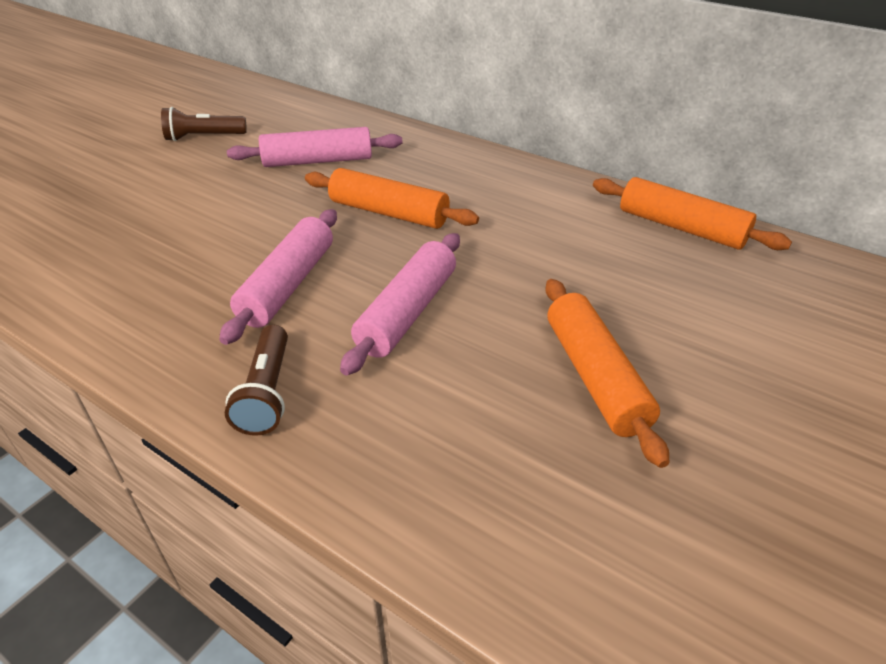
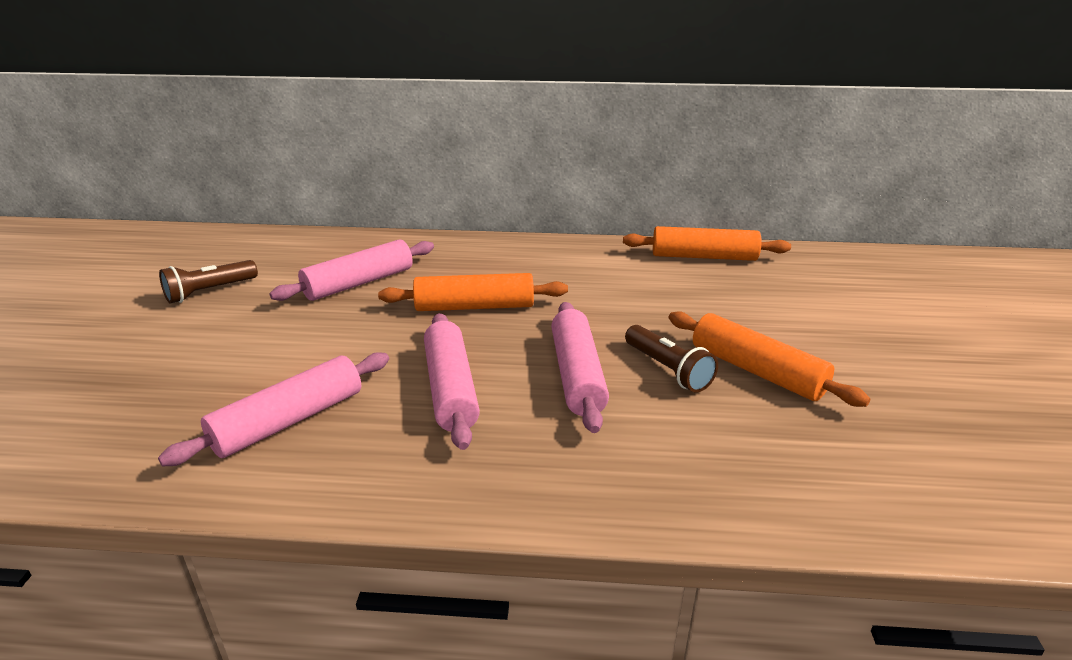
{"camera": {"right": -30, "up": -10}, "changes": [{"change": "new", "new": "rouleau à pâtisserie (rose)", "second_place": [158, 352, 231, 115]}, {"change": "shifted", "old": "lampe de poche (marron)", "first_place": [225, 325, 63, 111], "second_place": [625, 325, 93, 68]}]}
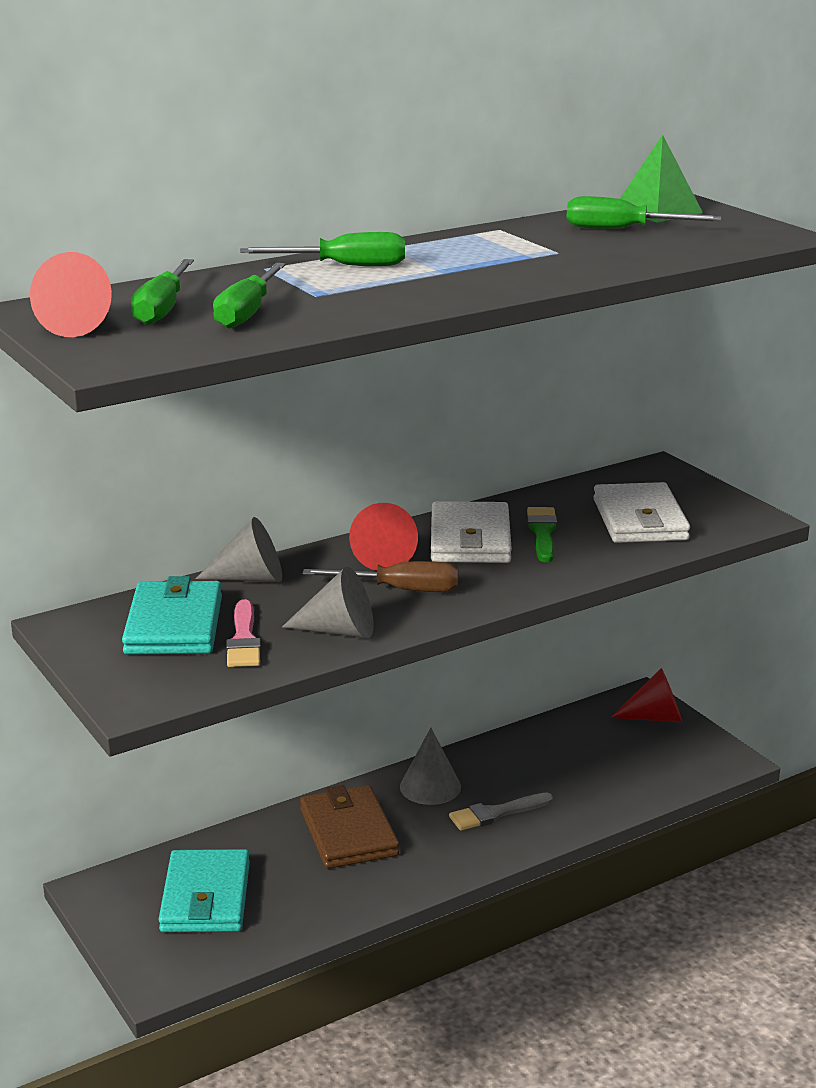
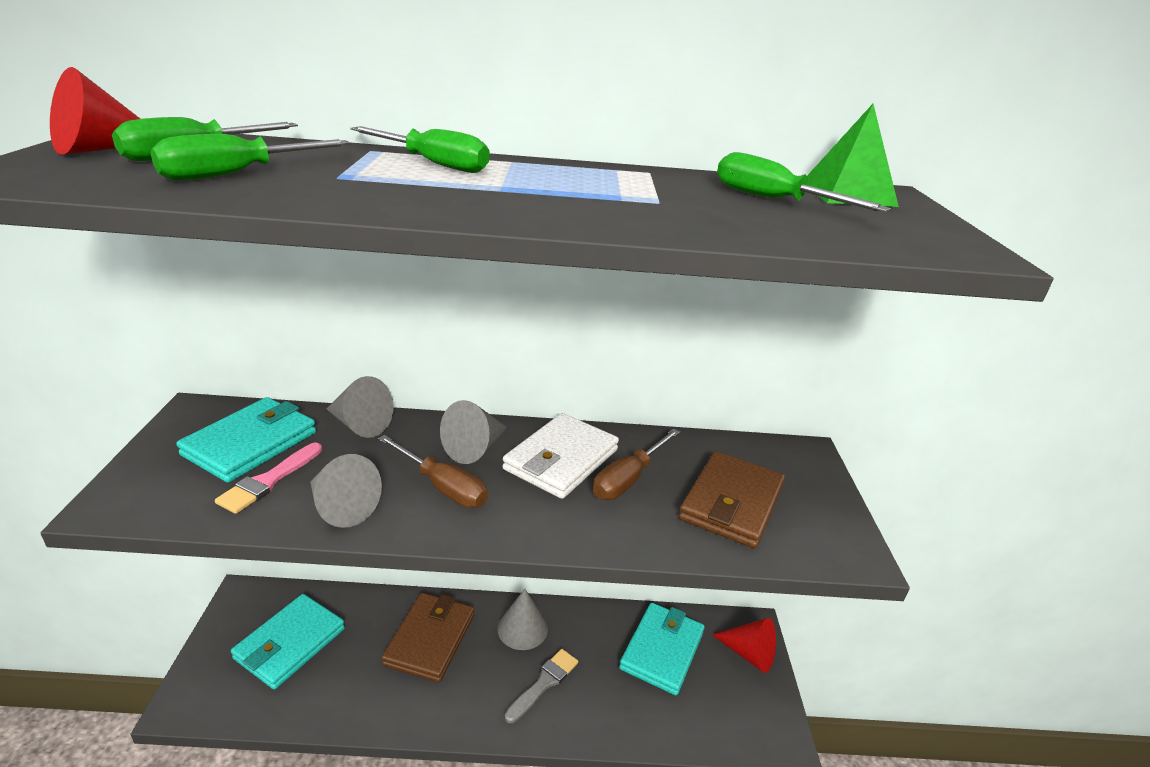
{"camera": {"right": 30, "up": 5}, "changes": [{"change": "repainted", "old": "cône (rouge)", "new": "cône (gris)", "first_place": [349, 503, 69, 68], "second_place": [440, 400, 68, 64]}, {"change": "rotated", "old": "pinceau (gris)", "first_place": [449, 793, 104, 38], "second_place": [505, 649, 73, 74], "degrees": 120}, {"change": "swapped", "old": "pinceau (vert)", "new": "tournevis (marron)", "first_place": [527, 507, 30, 55], "second_place": [593, 428, 87, 72]}, {"change": "new", "new": "portefeuille (turquoise)", "second_place": [619, 603, 86, 92]}, {"change": "repainted", "old": "portefeuille (blanc)", "new": "portefeuille (marron)", "first_place": [593, 482, 97, 61], "second_place": [679, 451, 106, 97]}]}
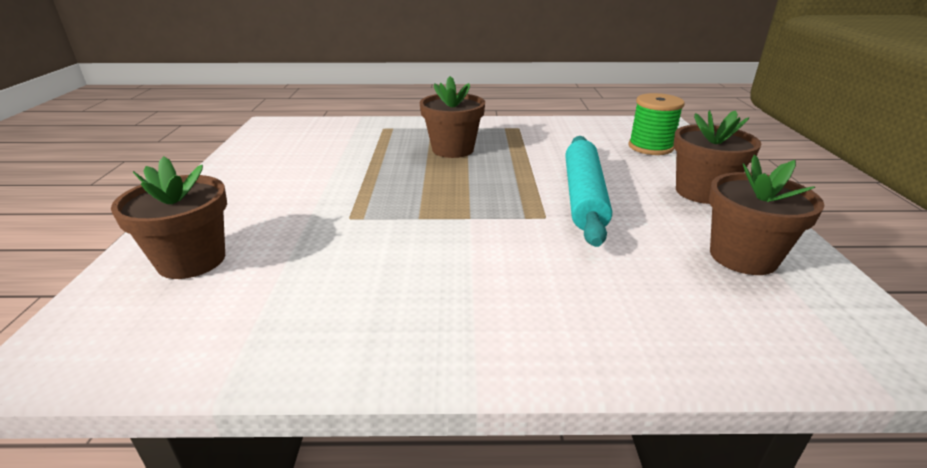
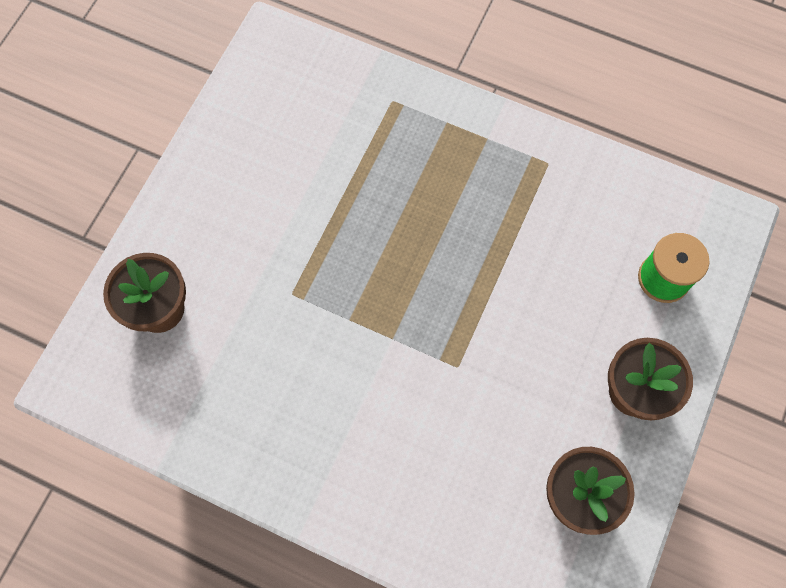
{"camera": {"right": 25, "up": 40}, "changes": [{"change": "gone", "old": "pot de fleurs (marron)", "first_place": [419, 76, 66, 82]}, {"change": "gone", "old": "rouleau à pâtisserie (turquoise)", "first_place": [565, 136, 47, 111]}]}
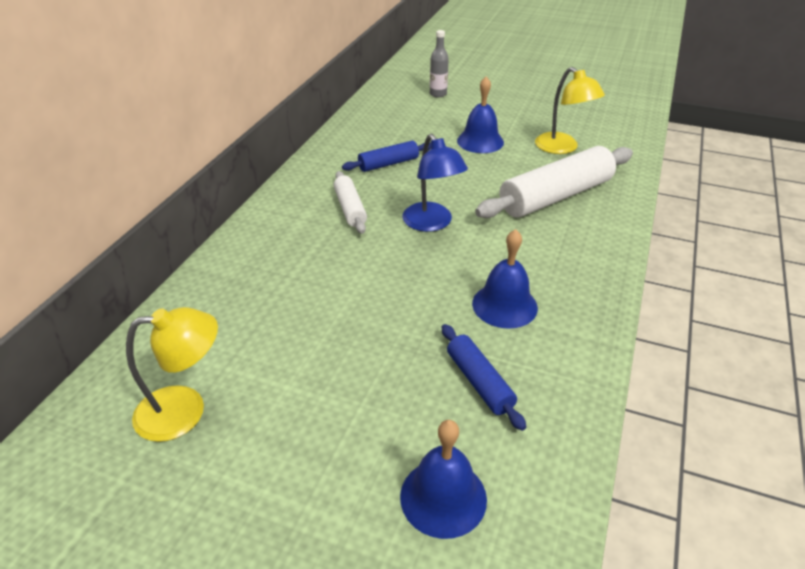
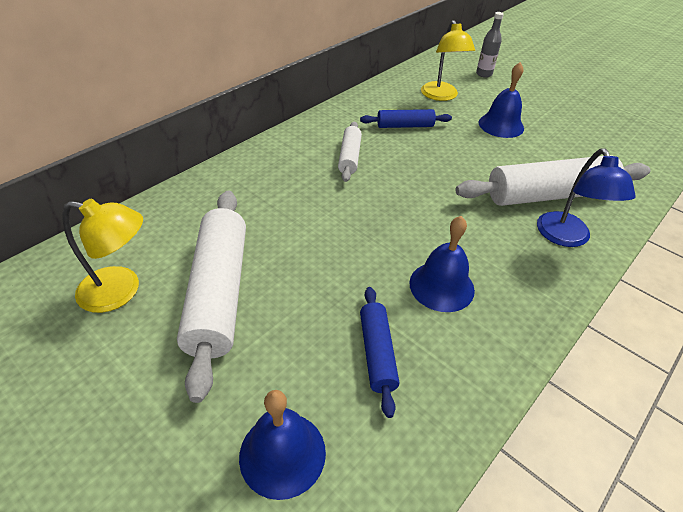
{"camera": {"right": 20, "up": 5}, "changes": [{"change": "new", "new": "rouleau à pâtisserie (blanc)", "second_place": [177, 191, 69, 212]}, {"change": "shifted", "old": "lampe (jaune)", "first_place": [535, 67, 70, 87], "second_place": [421, 20, 54, 81]}, {"change": "shifted", "old": "lampe (bleu)", "first_place": [402, 134, 66, 98], "second_place": [537, 148, 99, 99]}]}
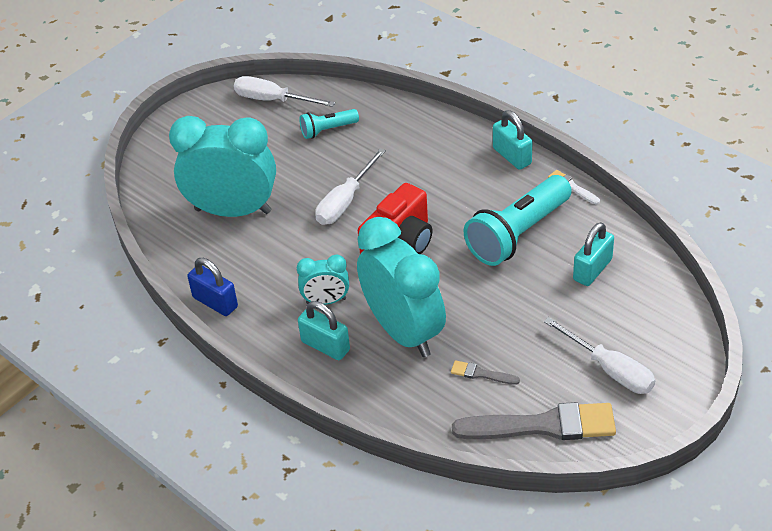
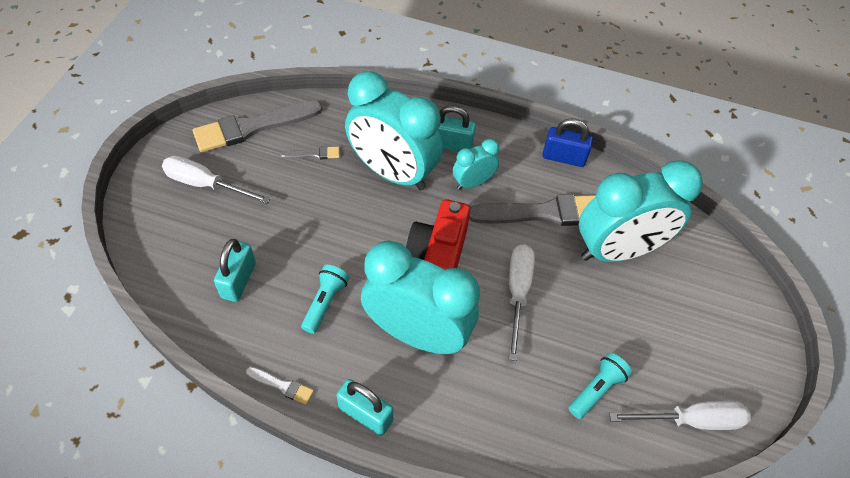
{"camera": {"right": 150, "up": 10}, "changes": [{"change": "scaled", "old": "lampe de poche (turquoise)", "first_place": [464, 175, 108, 91], "second_place": [301, 265, 48, 69], "factor": 0.51}, {"change": "new", "new": "réveil (turquoise)", "second_place": [361, 241, 119, 113]}, {"change": "new", "new": "pinceau (gris)", "second_place": [469, 194, 127, 32]}]}
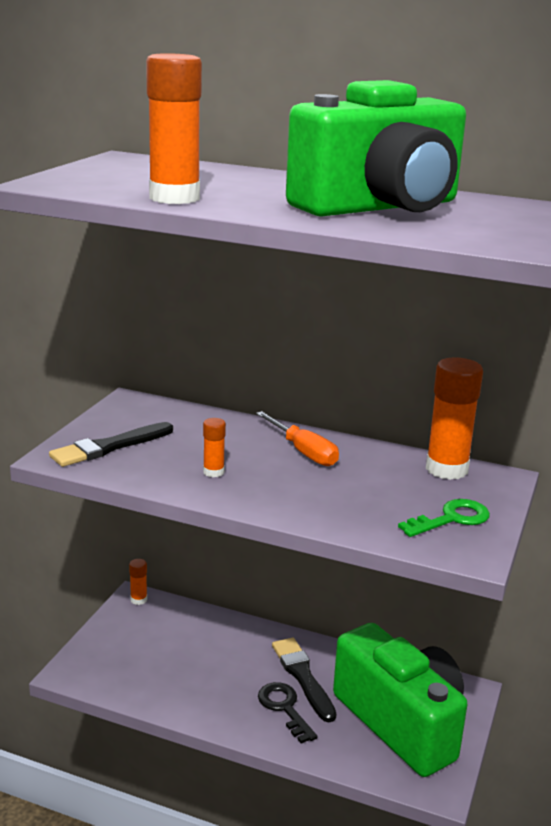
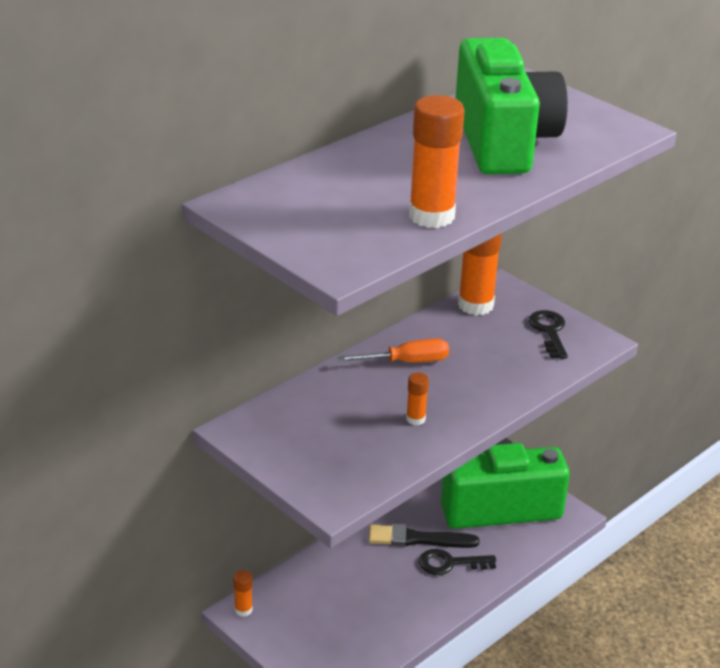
{"camera": {"right": -65, "up": 10}, "changes": [{"change": "repainted", "old": "clé (vert)", "new": "clé (noir)", "first_place": [398, 499, 92, 38], "second_place": [529, 310, 39, 49]}, {"change": "gone", "old": "pinceau (noir)", "first_place": [49, 422, 124, 45]}]}
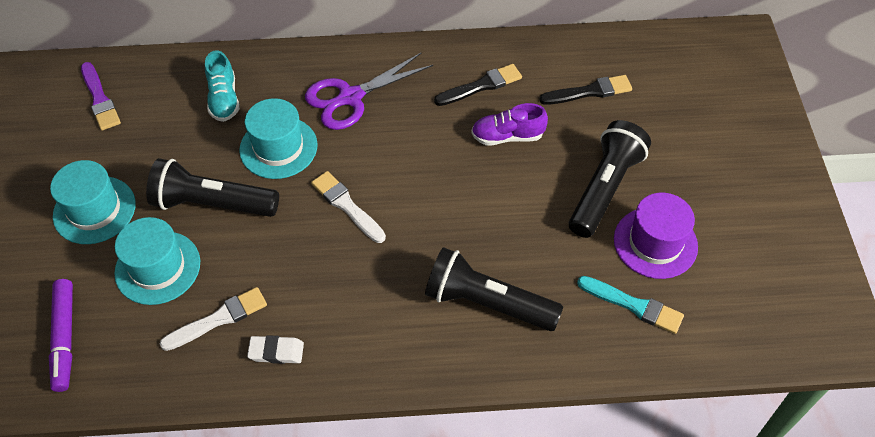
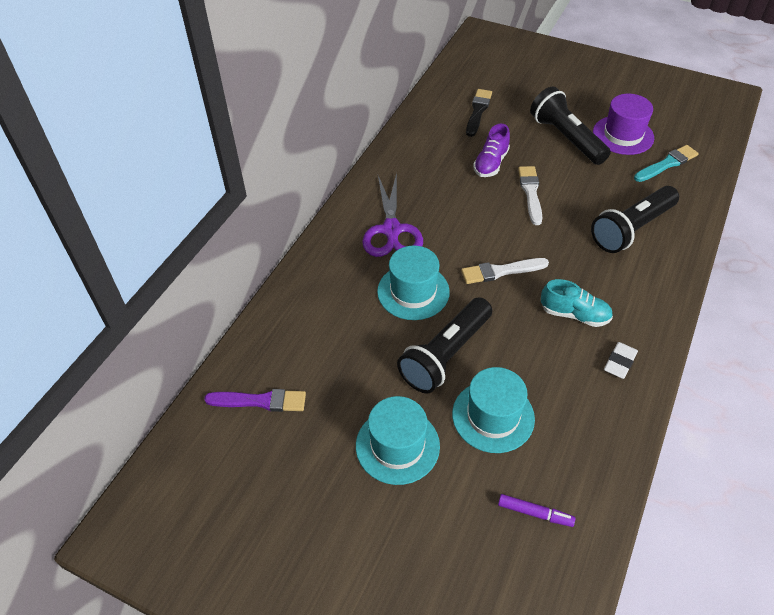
{"camera": {"right": -60, "up": -5}, "changes": [{"change": "scaled", "old": "feutre (violet)", "first_place": [49, 279, 24, 113], "second_place": [498, 494, 77, 33], "factor": 0.63}, {"change": "shifted", "old": "pinceau (blanc)", "first_place": [160, 287, 107, 64], "second_place": [518, 166, 25, 59]}, {"change": "shifted", "old": "chaussure (turquoise)", "first_place": [205, 50, 35, 72], "second_place": [541, 279, 72, 48]}, {"change": "gone", "old": "pinceau (noir)", "first_place": [434, 64, 88, 42]}]}
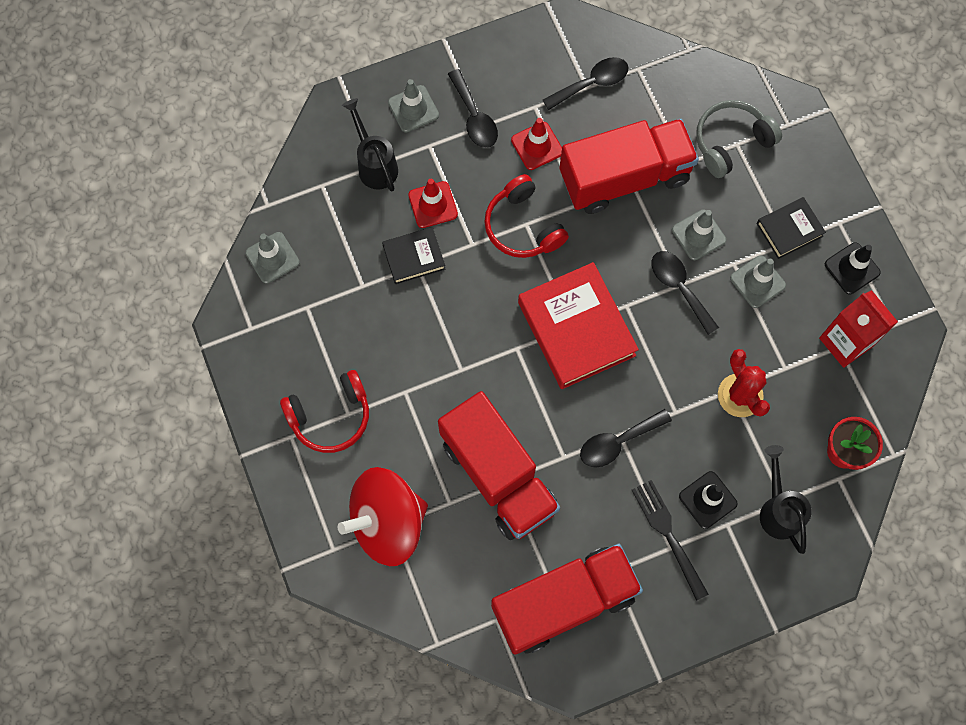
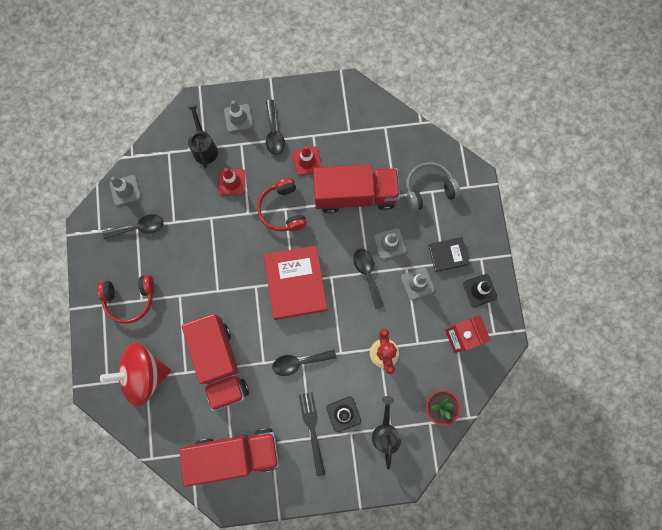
{"camera": {"right": 15, "up": 5}, "changes": [{"change": "shifted", "old": "cuillère (noir)", "first_place": [543, 57, 85, 53], "second_place": [103, 214, 61, 25]}, {"change": "gone", "old": "livre (noir)", "first_place": [382, 227, 63, 57]}]}
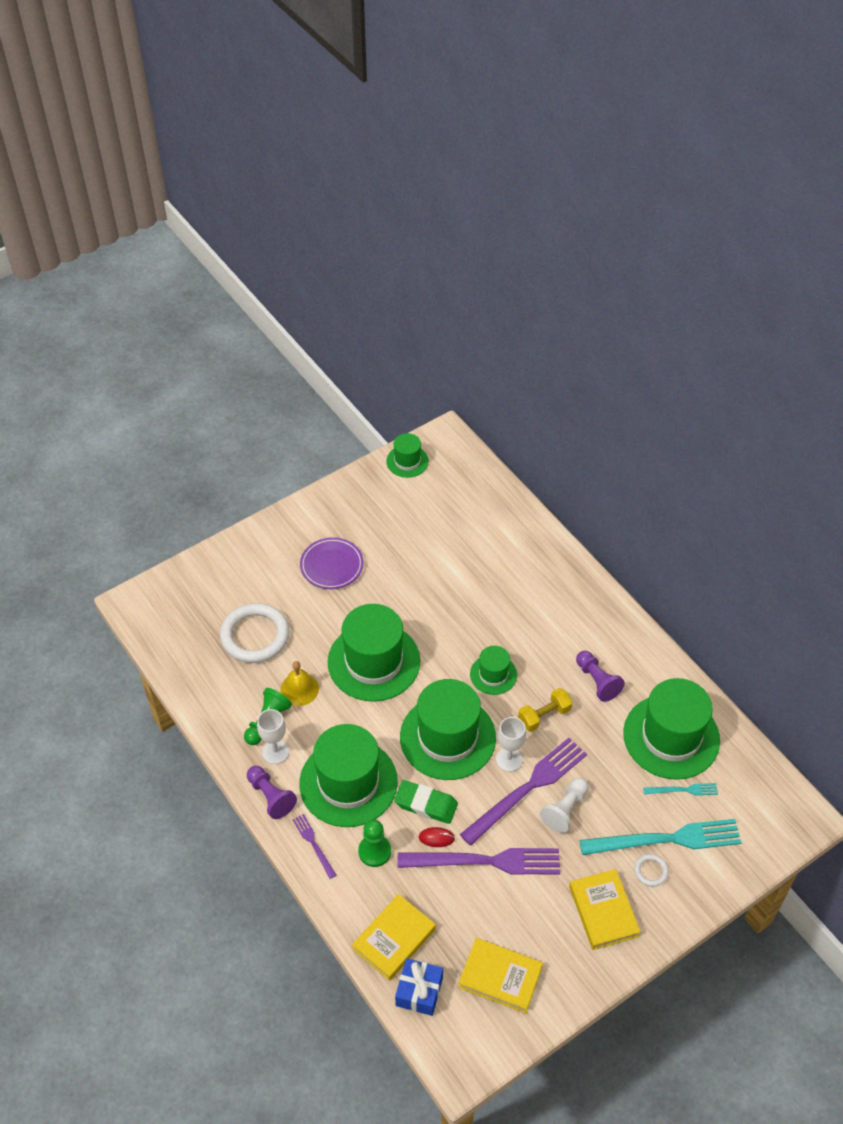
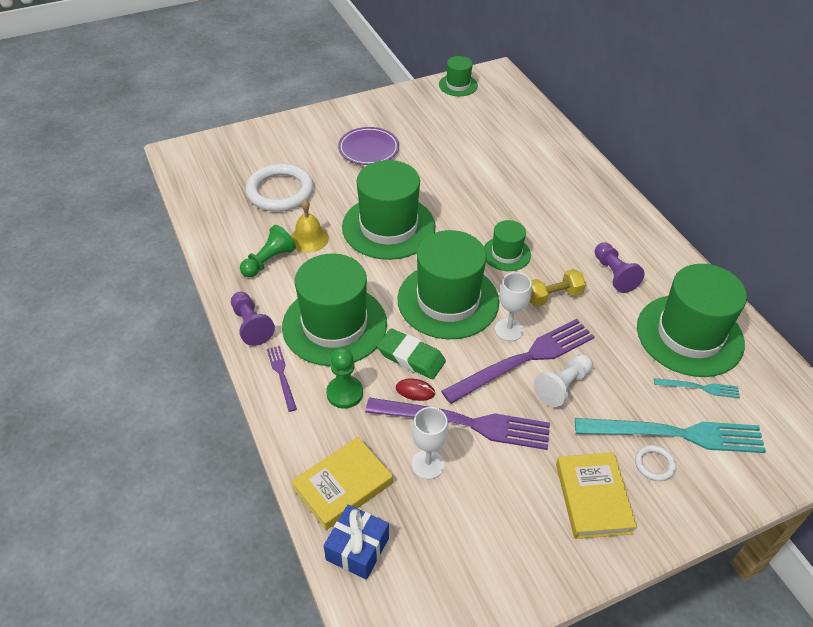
{"camera": {"right": 10, "up": -5}, "changes": [{"change": "shifted", "old": "verre à pied (blanc)", "first_place": [257, 709, 32, 55], "second_place": [412, 407, 36, 72]}, {"change": "gone", "old": "livre (jaune)", "first_place": [458, 938, 85, 76]}]}
